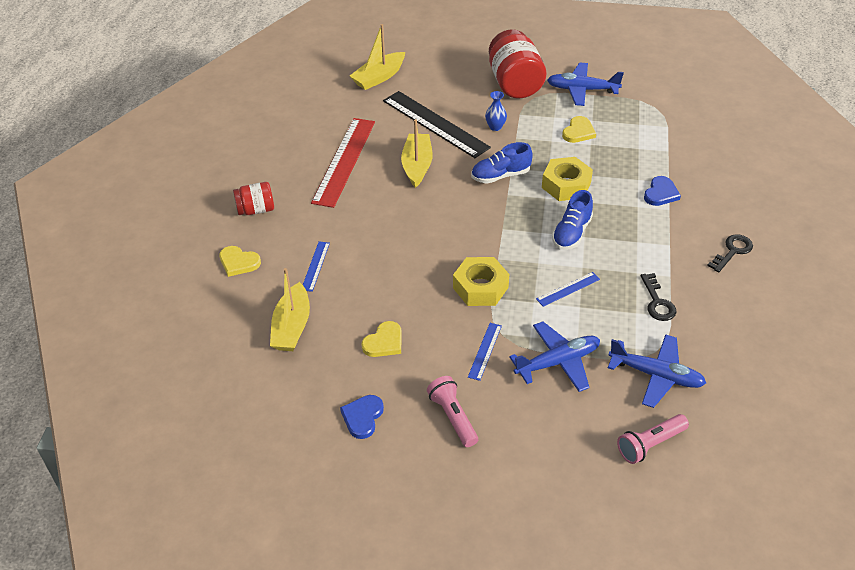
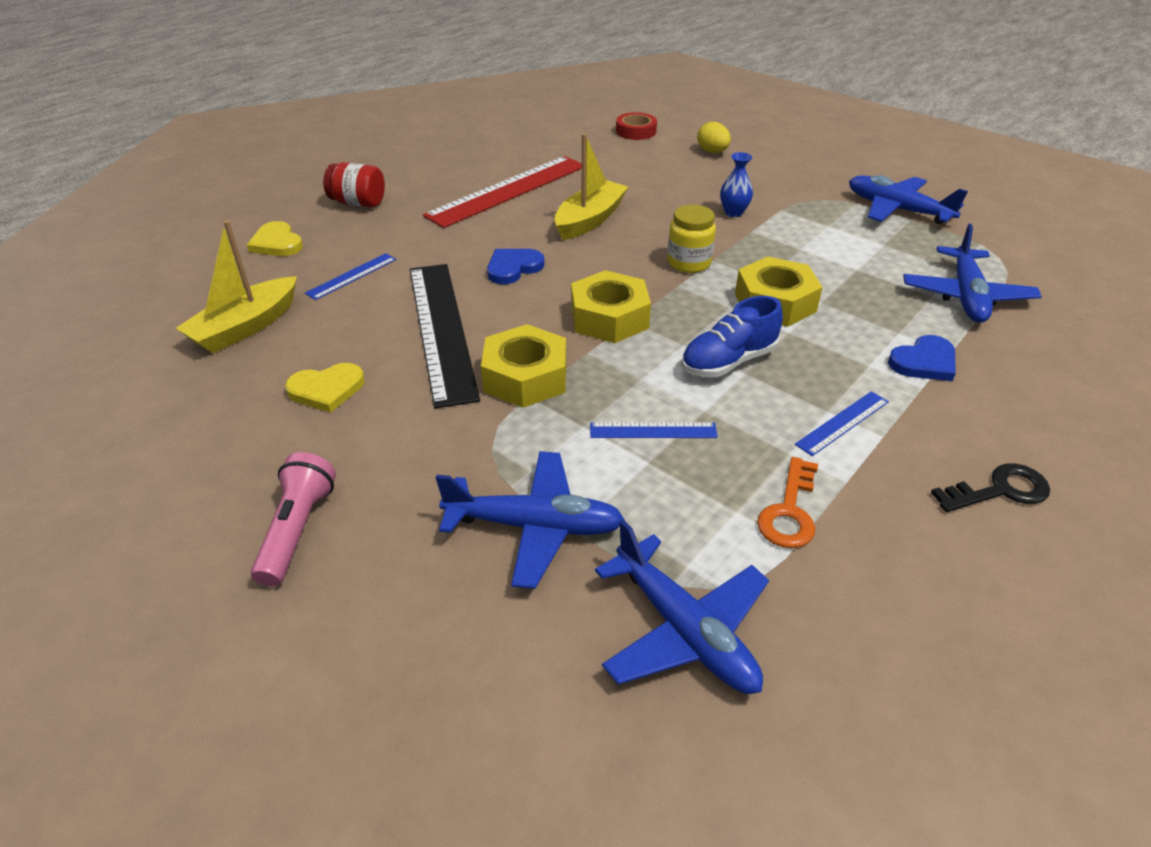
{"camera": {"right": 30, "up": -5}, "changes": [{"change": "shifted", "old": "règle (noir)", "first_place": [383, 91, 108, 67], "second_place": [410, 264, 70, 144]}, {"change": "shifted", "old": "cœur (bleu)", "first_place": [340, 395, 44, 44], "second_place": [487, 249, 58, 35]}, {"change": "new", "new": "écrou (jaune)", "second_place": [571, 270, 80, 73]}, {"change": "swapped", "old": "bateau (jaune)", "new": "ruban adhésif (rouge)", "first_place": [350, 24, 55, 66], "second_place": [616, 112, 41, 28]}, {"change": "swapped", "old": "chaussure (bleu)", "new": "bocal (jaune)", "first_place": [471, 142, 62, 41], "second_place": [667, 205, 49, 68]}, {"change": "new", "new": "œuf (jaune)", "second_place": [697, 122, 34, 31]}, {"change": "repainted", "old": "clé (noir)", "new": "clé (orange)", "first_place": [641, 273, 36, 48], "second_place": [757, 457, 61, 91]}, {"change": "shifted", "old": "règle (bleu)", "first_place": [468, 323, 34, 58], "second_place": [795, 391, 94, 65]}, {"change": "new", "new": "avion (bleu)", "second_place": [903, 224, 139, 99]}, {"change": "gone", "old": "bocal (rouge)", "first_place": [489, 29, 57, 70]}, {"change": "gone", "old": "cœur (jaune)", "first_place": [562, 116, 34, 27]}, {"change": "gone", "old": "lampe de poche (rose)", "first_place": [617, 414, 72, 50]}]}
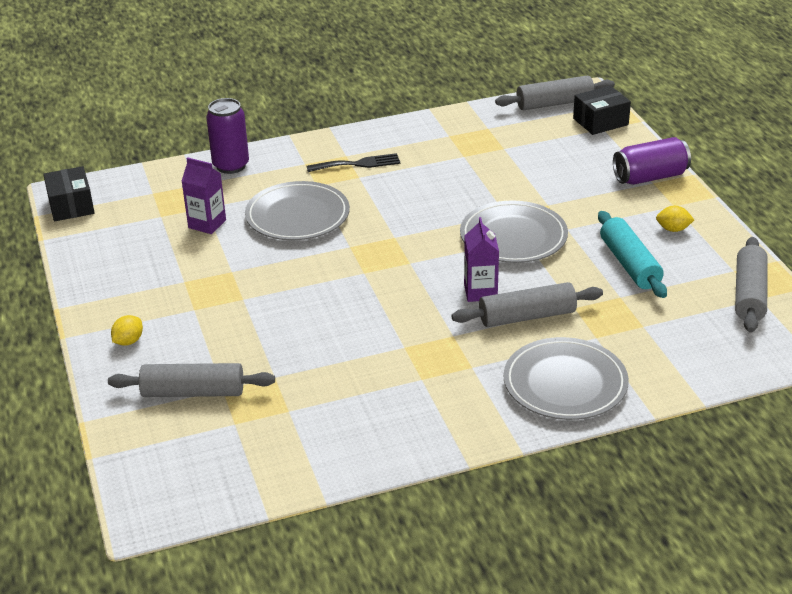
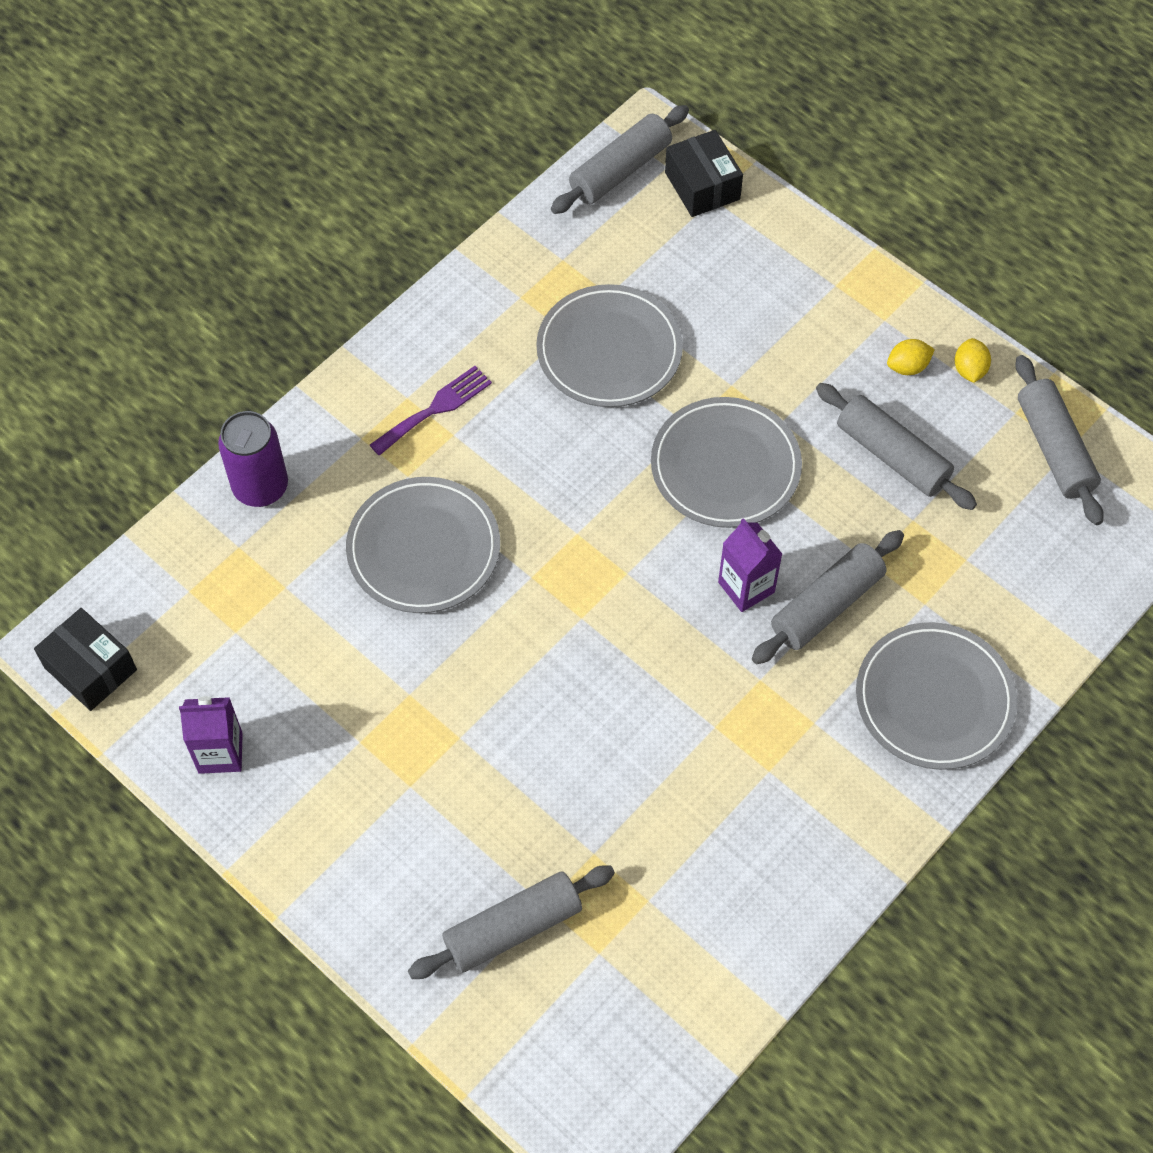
{"camera": {"right": -30, "up": 25}, "changes": [{"change": "shifted", "old": "brique de lait (violet)", "first_place": [181, 157, 45, 77], "second_place": [179, 696, 64, 78]}, {"change": "repainted", "old": "fourchette (noir)", "new": "fourchette (violet)", "first_place": [306, 153, 94, 19], "second_place": [370, 366, 122, 90]}, {"change": "new", "new": "assiette (gris)", "second_place": [536, 284, 147, 123]}, {"change": "rotated", "old": "boîte (noir)", "first_place": [573, 86, 58, 49], "second_place": [665, 130, 78, 87], "degrees": -60}, {"change": "repainted", "old": "rouleau à pâtisserie (turquoise)", "new": "rouleau à pâtisserie (gris)", "first_place": [598, 211, 69, 87], "second_place": [816, 383, 161, 127]}, {"change": "shifted", "old": "citron (jaune)", "first_place": [111, 315, 32, 31], "second_place": [954, 338, 37, 45]}, {"change": "gone", "old": "canette (violet)", "first_place": [613, 137, 78, 48]}]}
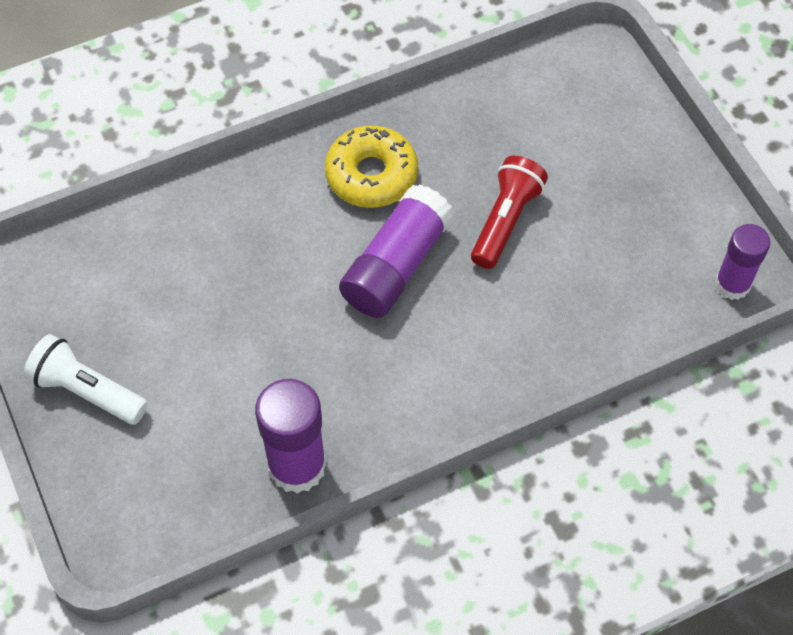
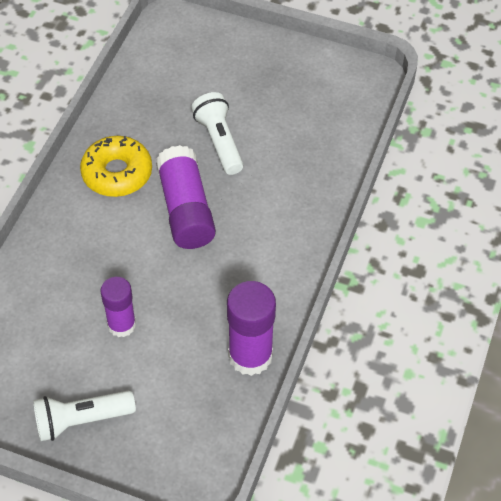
{"camera": {"right": -45, "up": -5}, "changes": [{"change": "shifted", "old": "bâton de colle (violet)", "first_place": [715, 224, 55, 76], "second_place": [100, 277, 36, 60]}, {"change": "repainted", "old": "lampe de poche (rouge)", "new": "lampe de poche (blanc)", "first_place": [471, 156, 77, 113], "second_place": [191, 92, 52, 83]}]}
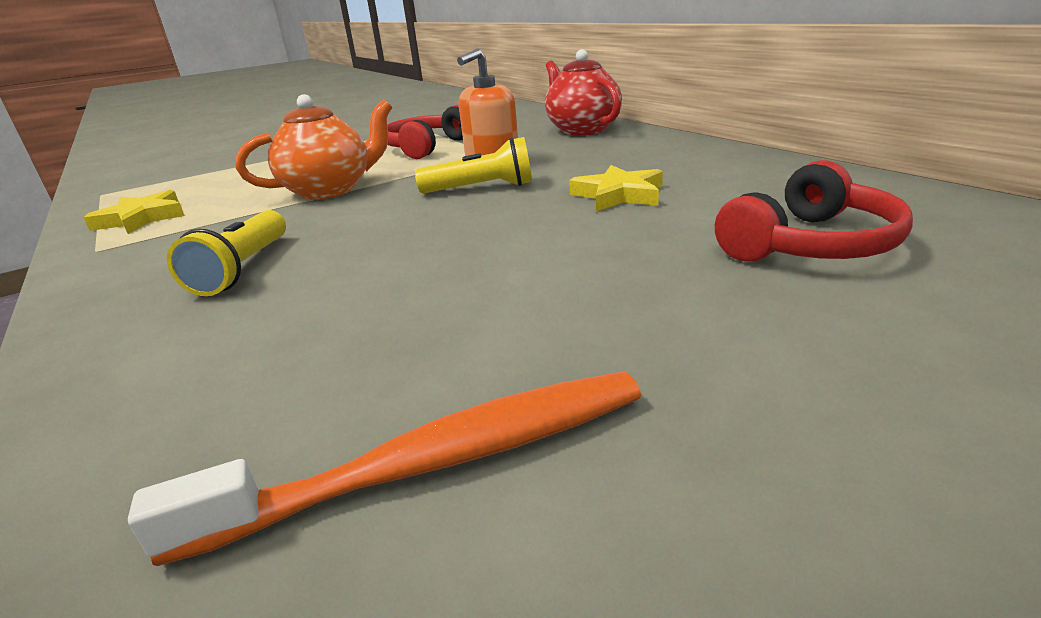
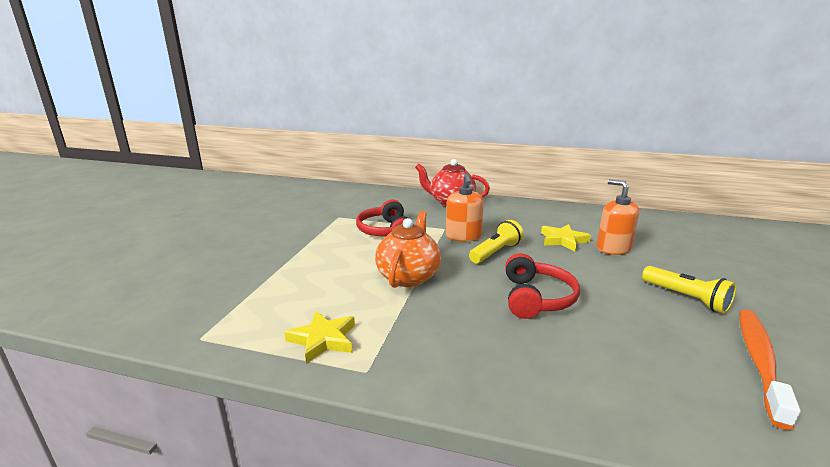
{"camera": {"right": -45, "up": -5}, "changes": [{"change": "shifted", "old": "casque audio (rouge)", "first_place": [715, 160, 198, 102], "second_place": [505, 253, 75, 66]}, {"change": "new", "new": "distributeur de savon (orange)", "second_place": [597, 179, 42, 76]}, {"change": "shifted", "old": "lampe de poche (jaune)", "first_place": [167, 210, 119, 86], "second_place": [642, 266, 94, 48]}]}
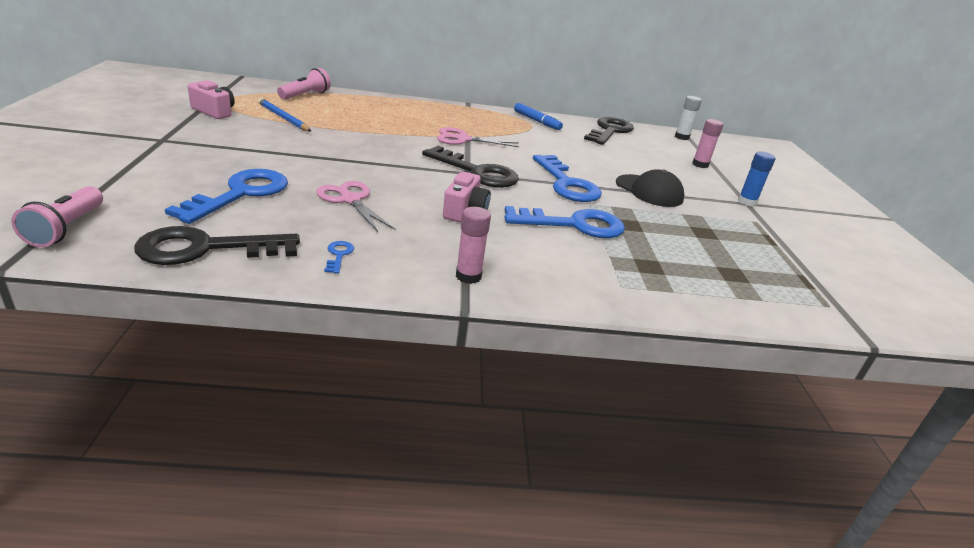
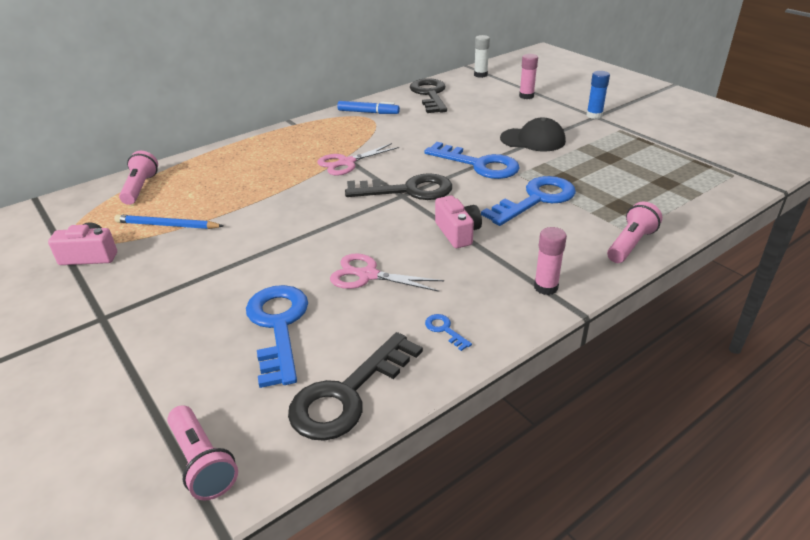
{"camera": {"right": -30, "up": 5}, "changes": [{"change": "new", "new": "lampe de poche (rose)", "second_place": [607, 202, 55, 61]}]}
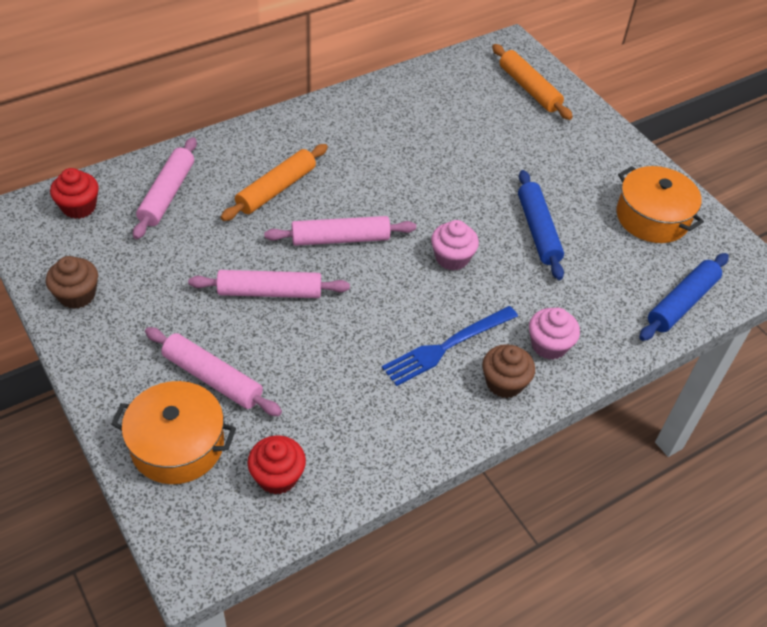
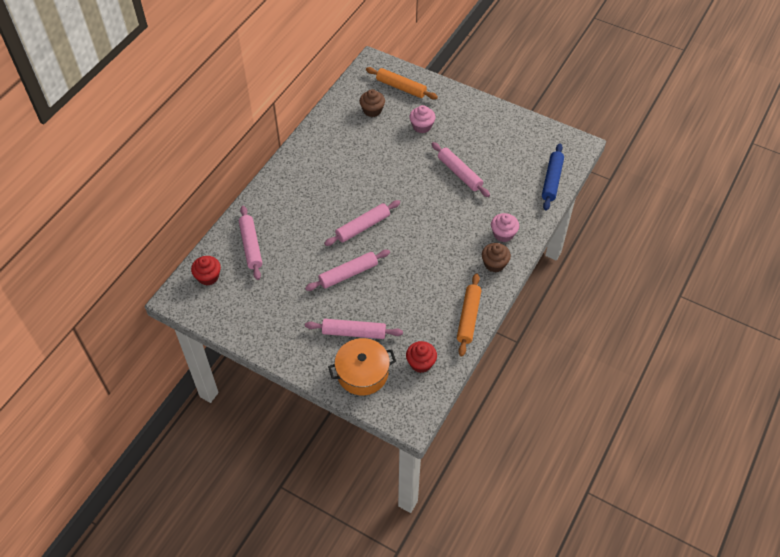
{"camera": {"right": -25, "up": 5}, "changes": [{"change": "shifted", "old": "muffin (marron)", "first_place": [46, 256, 52, 53], "second_place": [359, 89, 26, 28]}, {"change": "shifted", "old": "muffin (rose)", "first_place": [431, 220, 48, 50], "second_place": [409, 105, 26, 28]}, {"change": "repainted", "old": "rouleau à pâtisserie (bleu)", "new": "rouleau à pâtisserie (rose)", "first_place": [518, 170, 46, 110], "second_place": [432, 142, 58, 55]}, {"change": "shifted", "old": "rouleau à pâtisserie (orange)", "first_place": [221, 144, 107, 77], "second_place": [457, 274, 24, 82]}, {"change": "gone", "old": "fourchette (bleu)", "first_place": [382, 306, 136, 80]}, {"change": "gone", "old": "marmite (orange)", "first_place": [616, 166, 88, 77]}]}
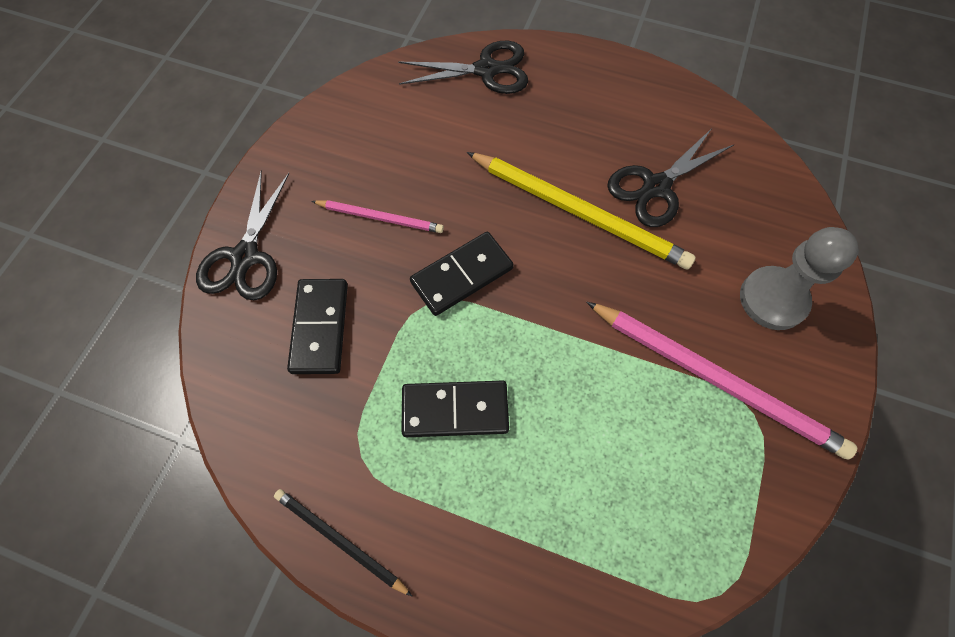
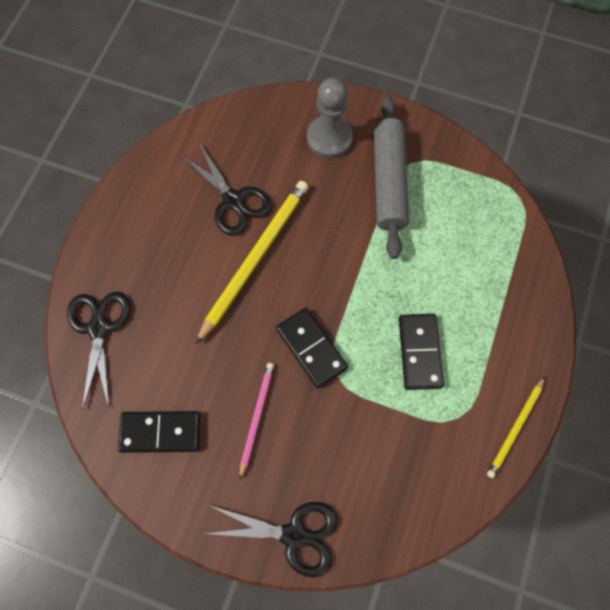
{"camera": {"right": -90, "up": 5}, "changes": [{"change": "shifted", "old": "domino (noir)", "first_place": [287, 279, 61, 95], "second_place": [118, 411, 82, 42]}, {"change": "swapped", "old": "crayon (rose)", "new": "rouleau à pâtisserie (gris)", "first_place": [586, 302, 271, 158], "second_place": [374, 96, 35, 163]}, {"change": "repainted", "old": "crayon (noir)", "new": "crayon (jaune)", "first_place": [274, 489, 138, 107], "second_place": [487, 377, 58, 101]}]}
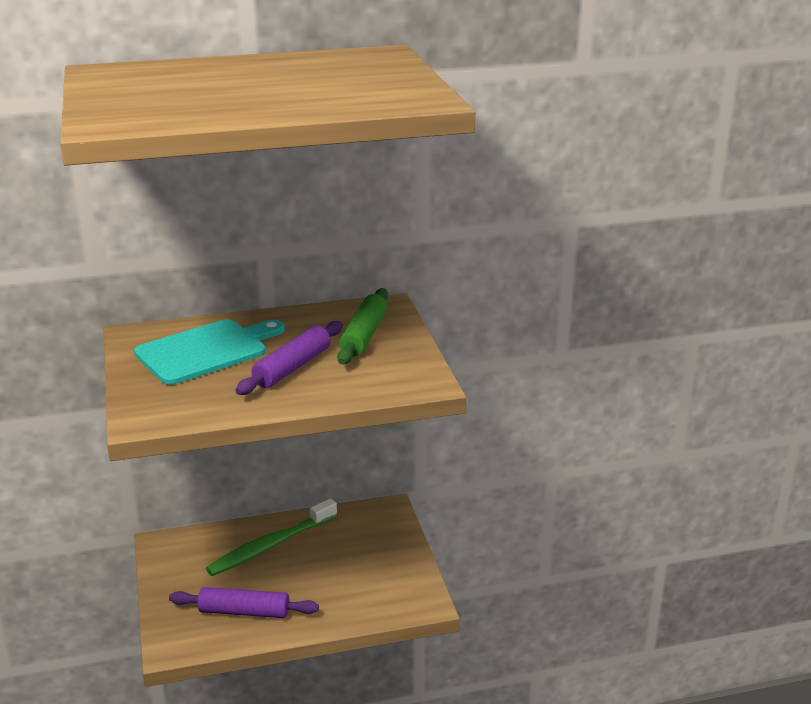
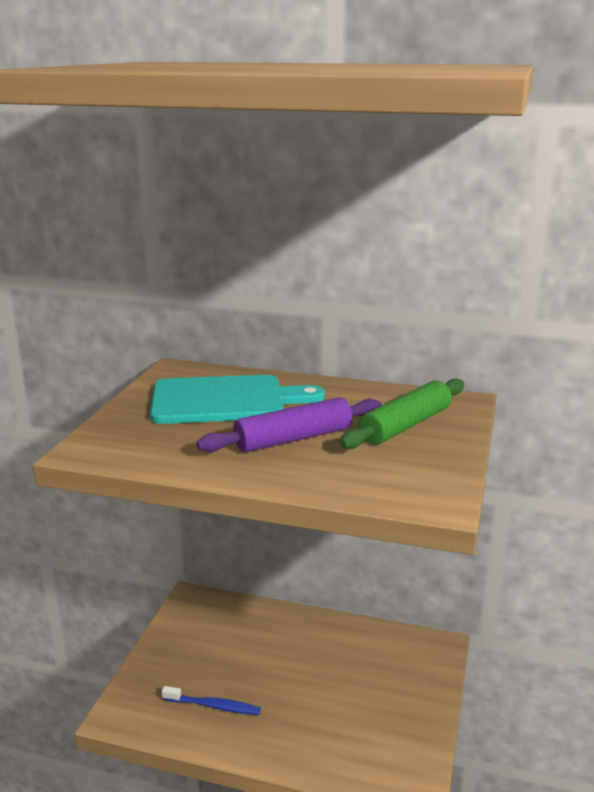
{"camera": {"right": 30, "up": -5}, "changes": [{"change": "swapped", "old": "rouleau à pâtisserie (violet)", "new": "brosse à dents (bleu)", "first_place": [169, 587, 150, 31], "second_place": [162, 686, 99, 29]}, {"change": "gone", "old": "brosse à dents (vert)", "first_place": [206, 499, 131, 77]}]}
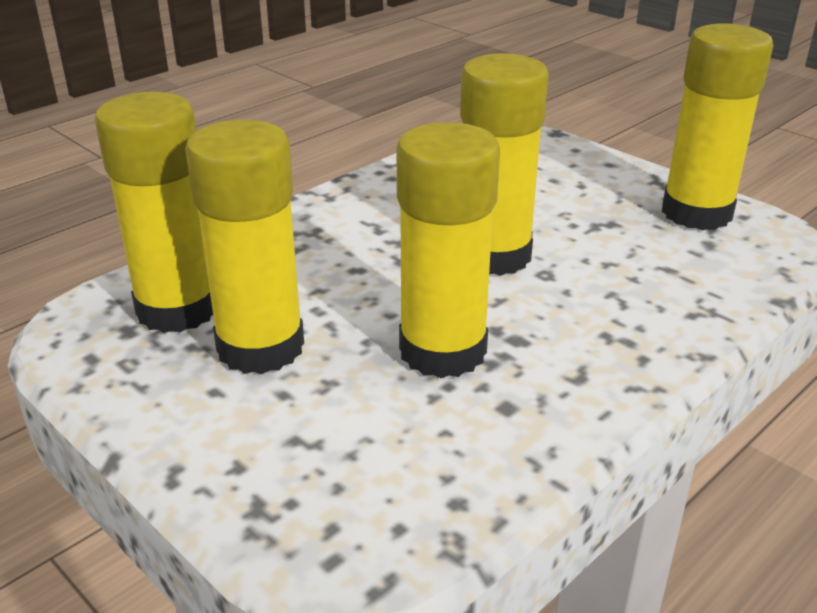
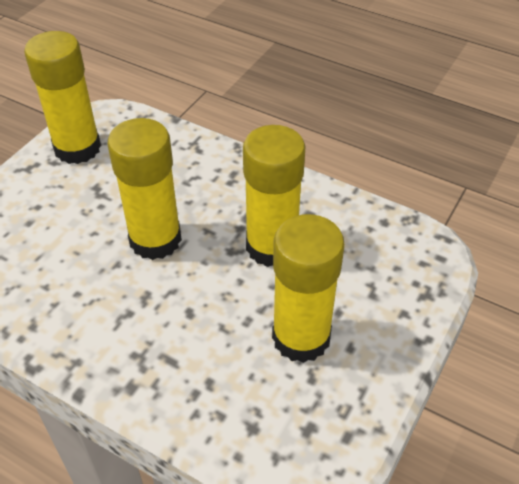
{"camera": {"right": -105, "up": 15}, "changes": [{"change": "gone", "old": "bâton de colle (jaune)", "first_place": [95, 92, 118, 241]}]}
